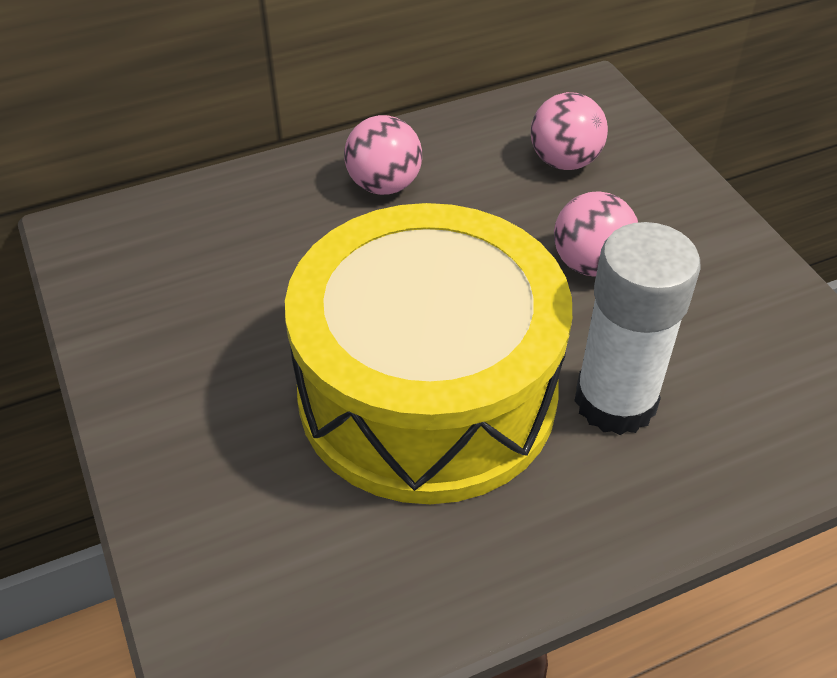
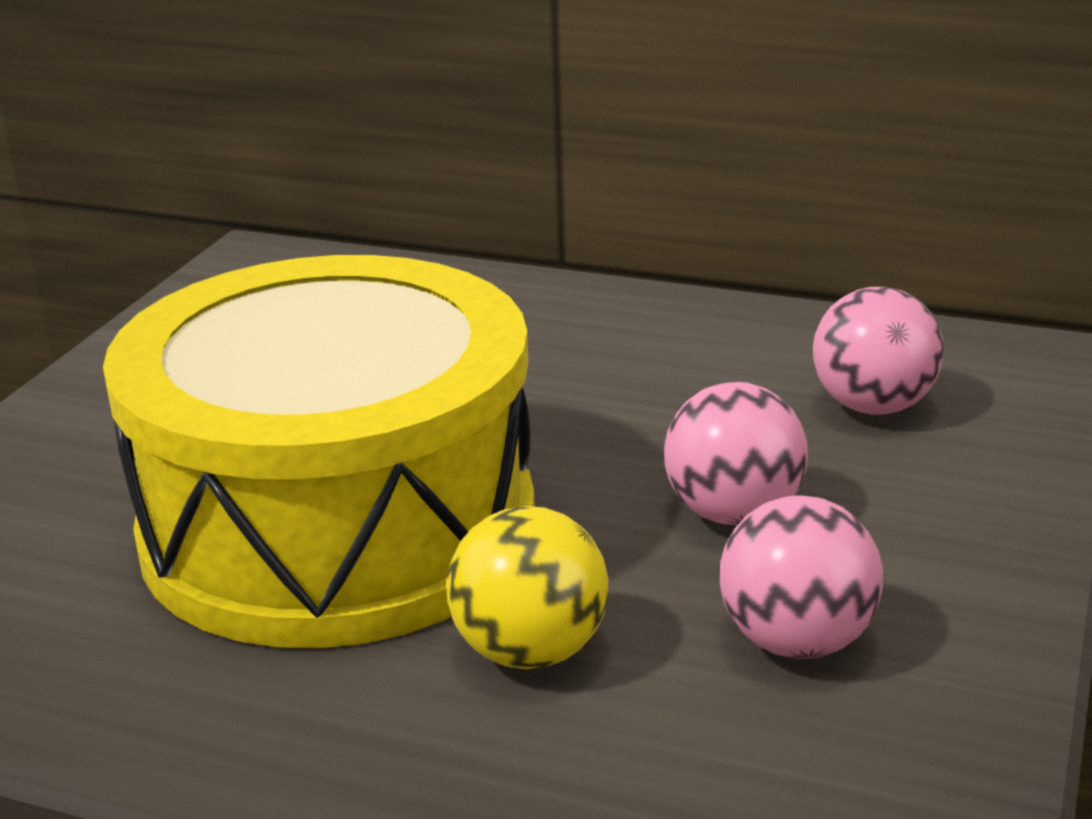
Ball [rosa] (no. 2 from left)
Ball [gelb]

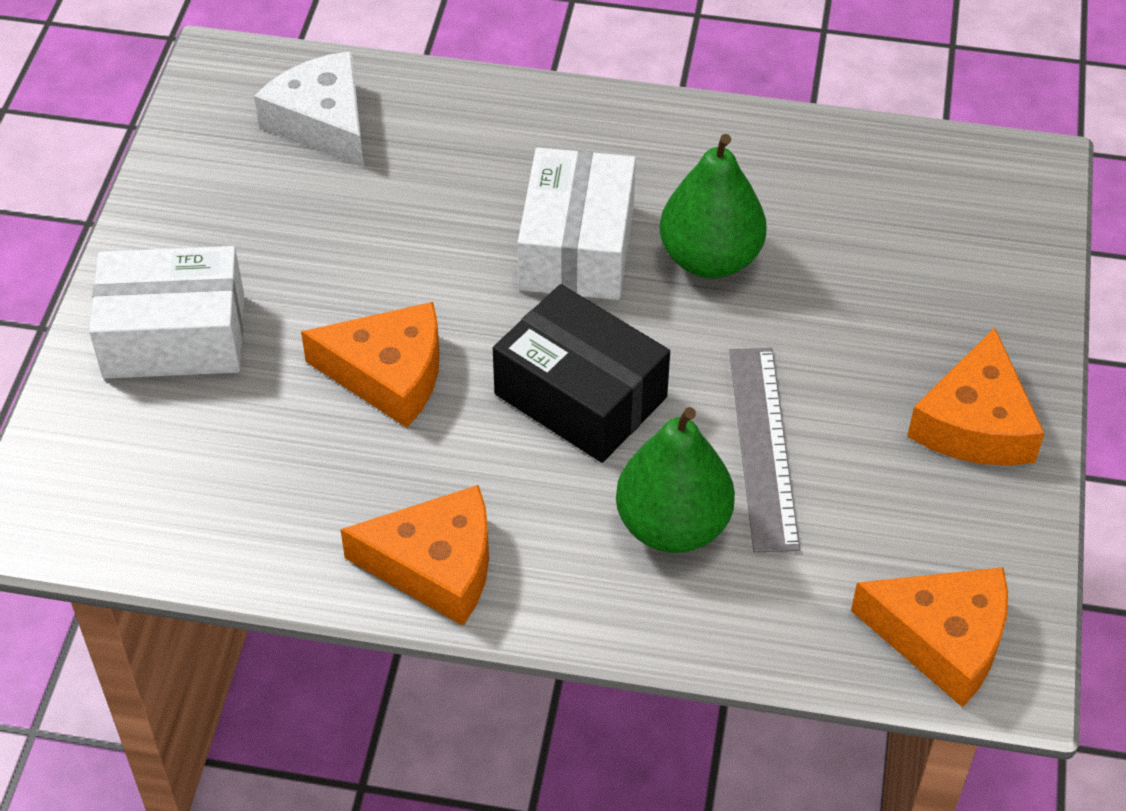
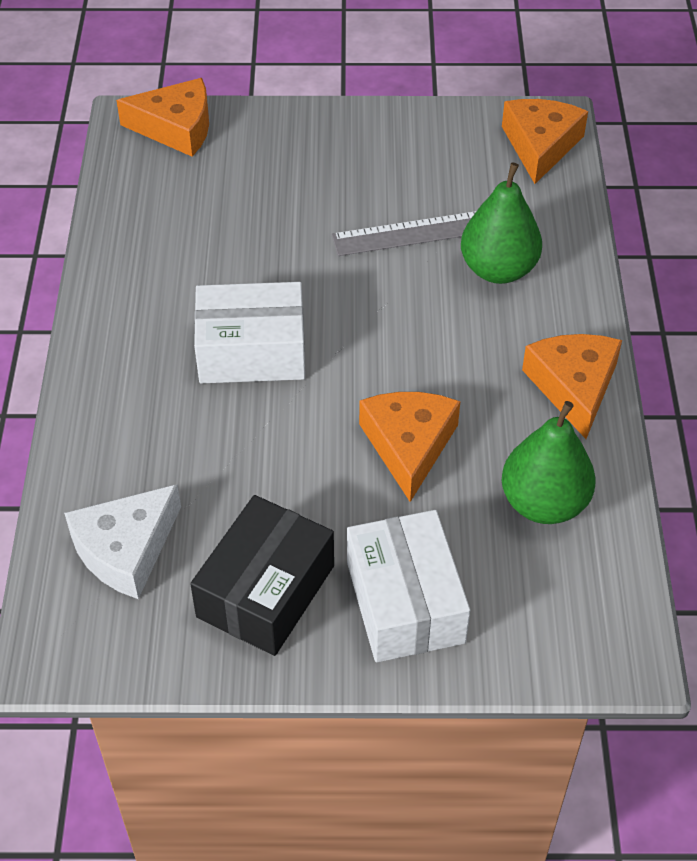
Schachtel [schwarz]
Birne [grün] (no. 2 from left)
Käse [orange] (no. 1 from left)

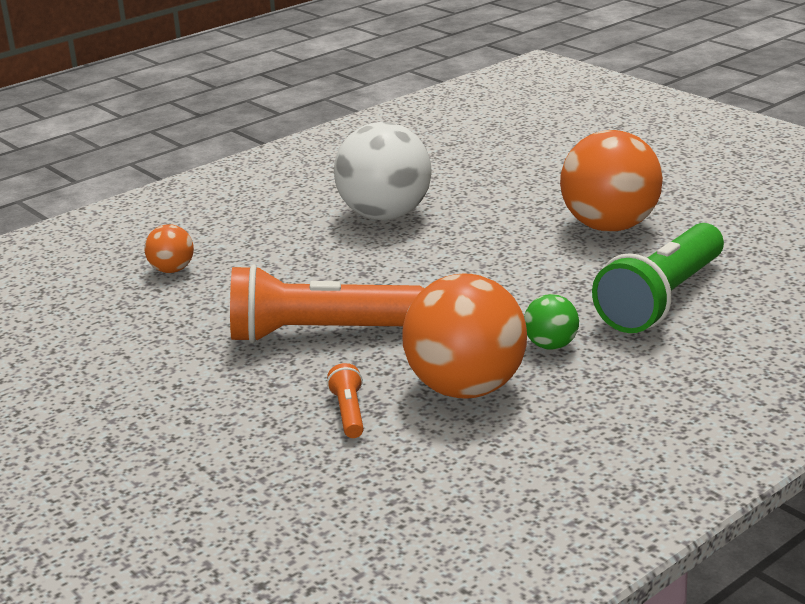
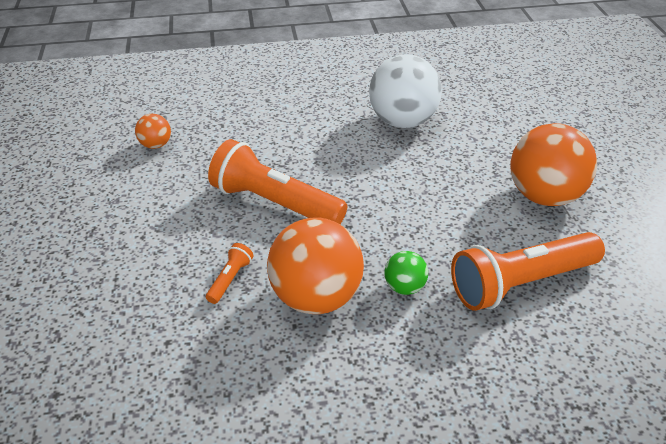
Ball [orange] (no. 1 from left)
Taschenlampe [orange] (no. 3 from left)

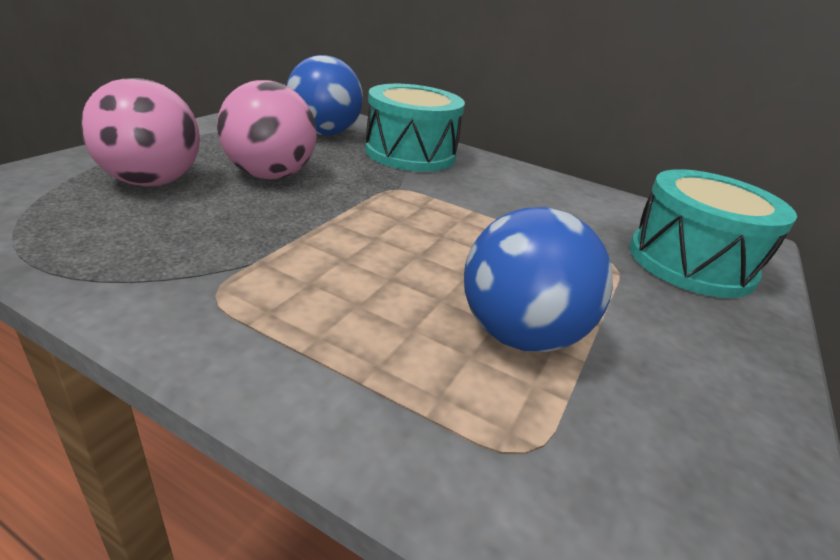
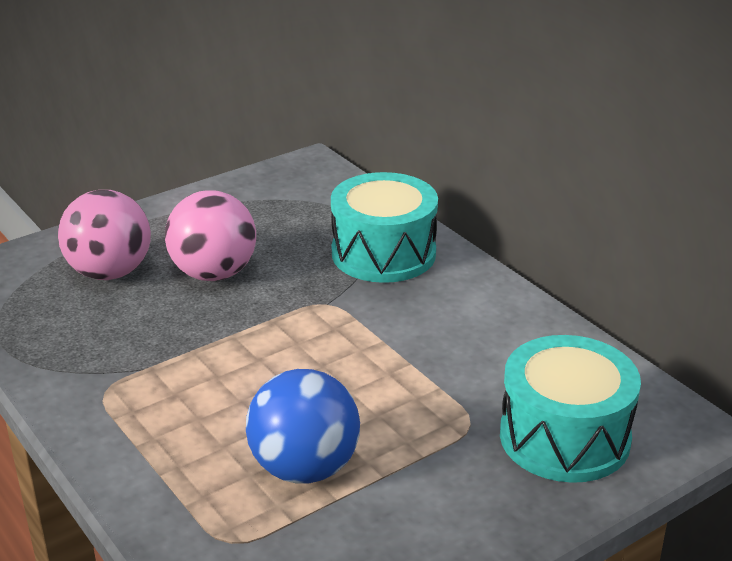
Ball [blau] (no. 1 from left in the first image)

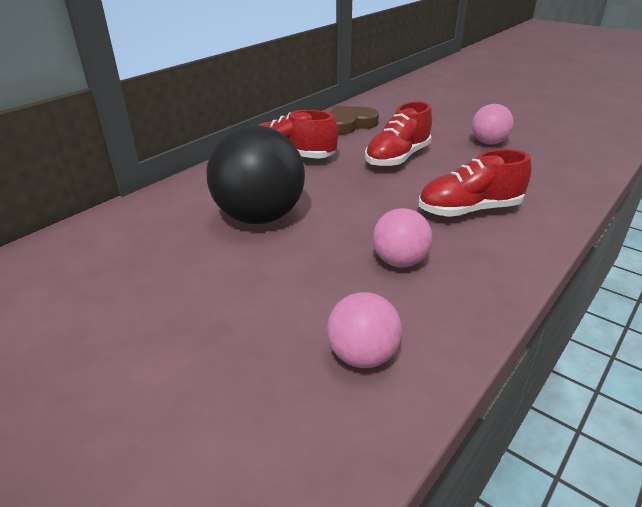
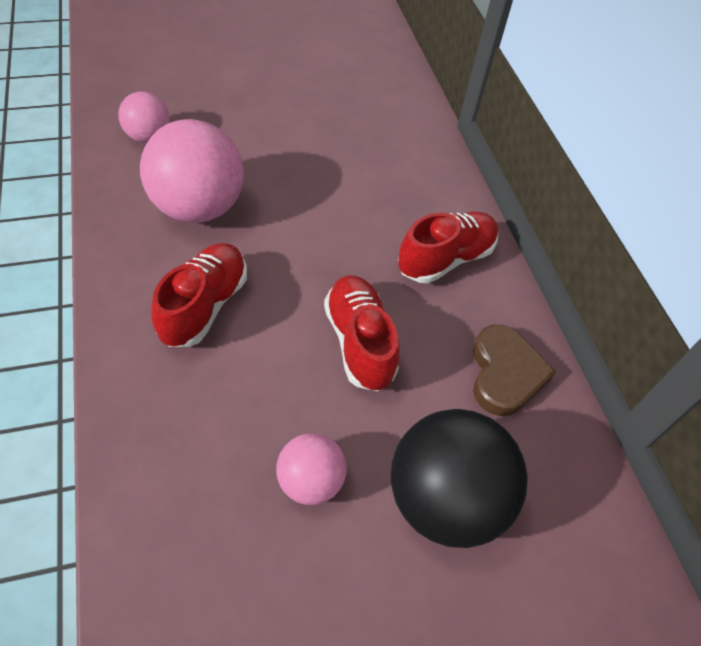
Ball [schwarz]
Ball [rosa] (no. 2 from left)

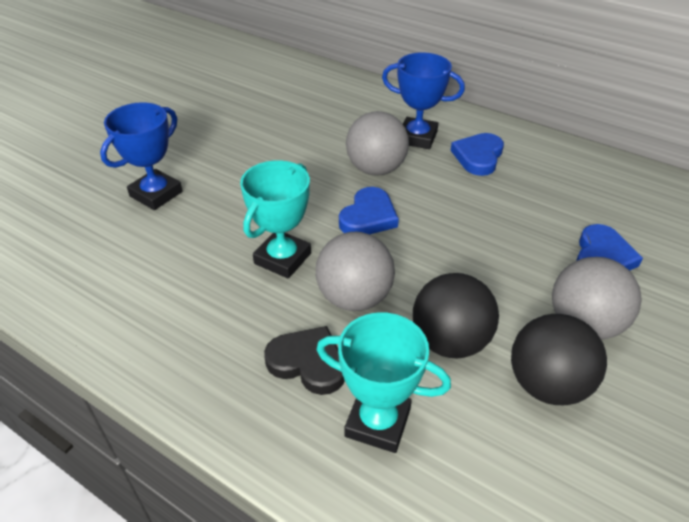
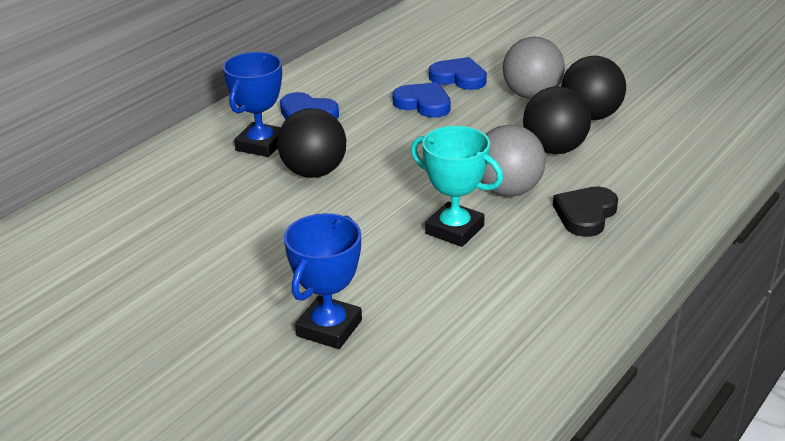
Pokal [blau] (no. 2 from left)
Pokal [türkis] (no. 2 from left in the first image)
Herz [blau] (no. 2 from left)
Ball [schwarz] (no. 1 from left)

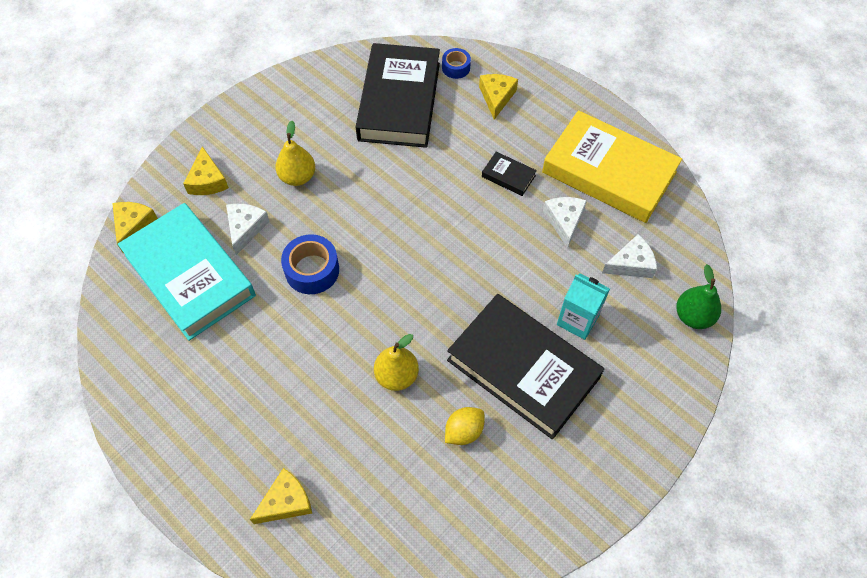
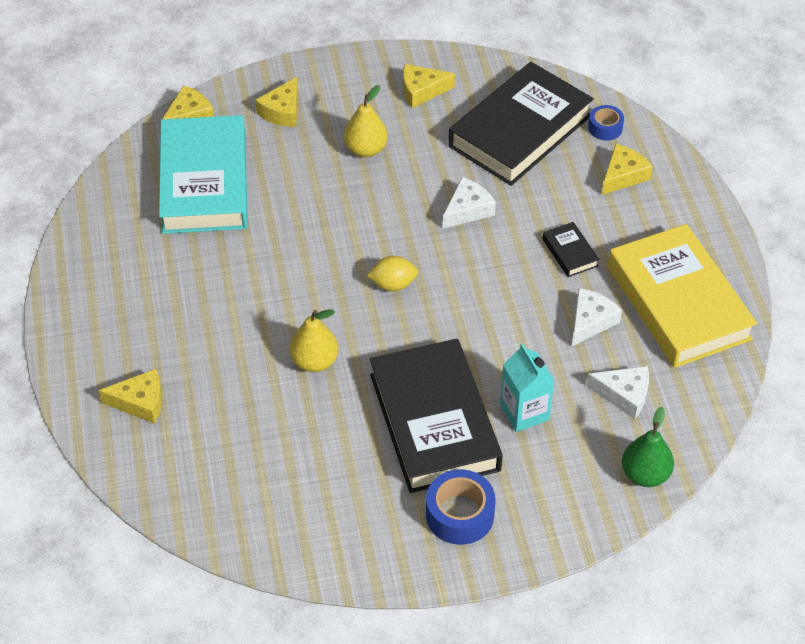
Käse [weiß] (no. 1 from left)
Klebeband [blau] (no. 1 from left)
Zitrone [gelb]
Käse [gelb] (no. 4 from left)

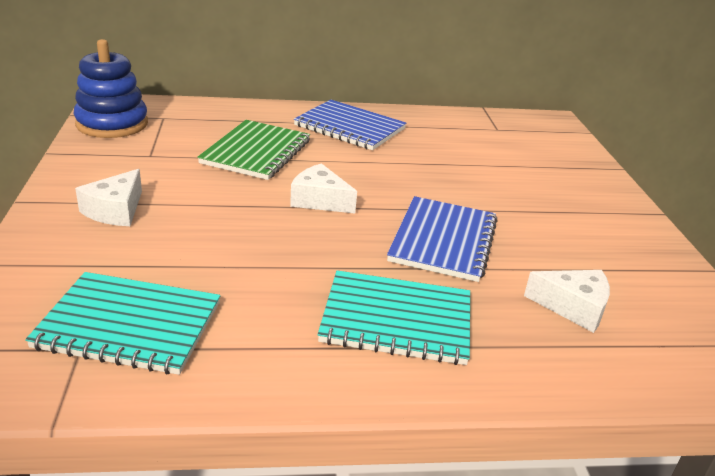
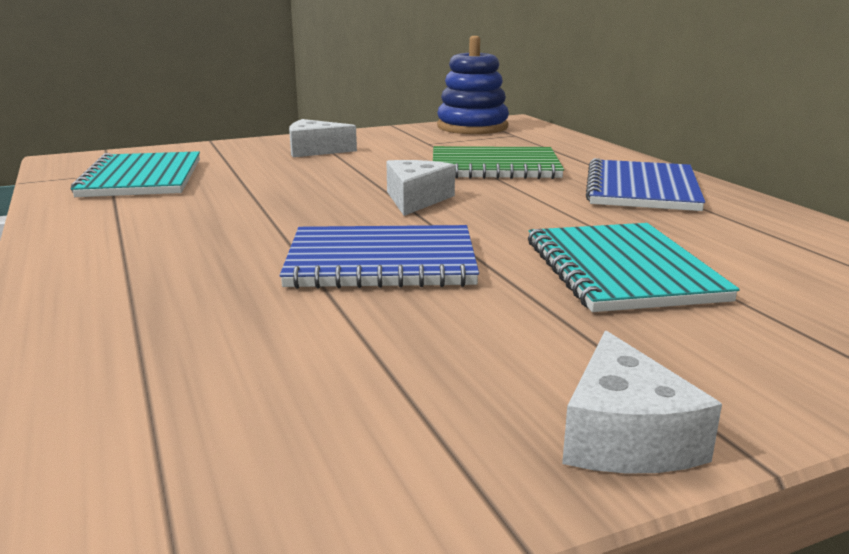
Notizbuch [türkis] (no. 2 from left)
Käse [weiß] (no. 3 from left)

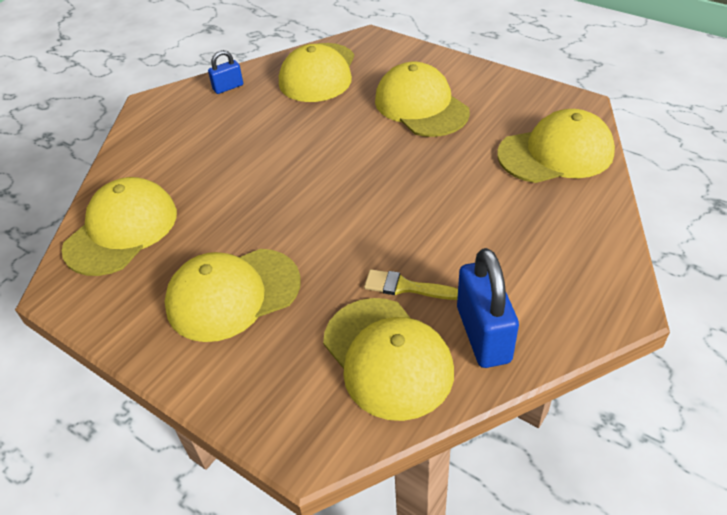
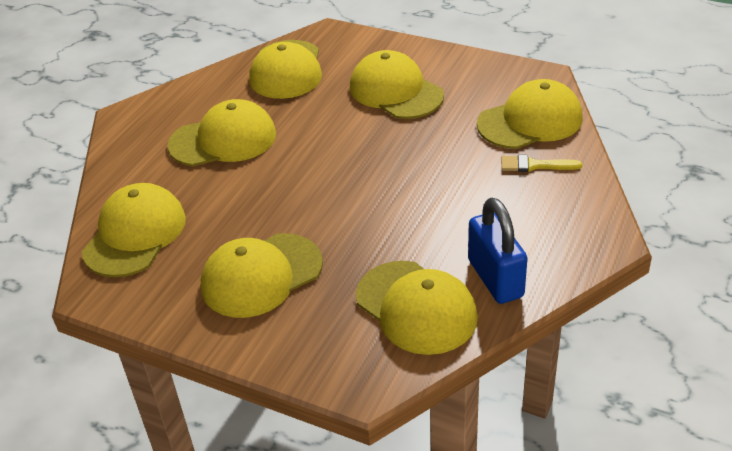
Vorhängeschloss [blau] (no. 1 from left in the first image)
Pinsel [gelb]
Kappe [gelb] (no. 2 from left)

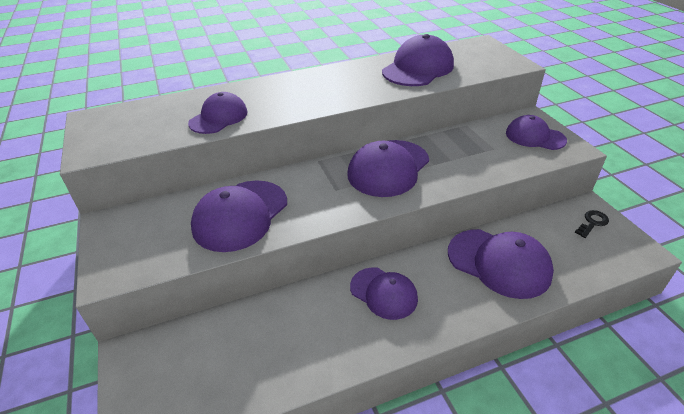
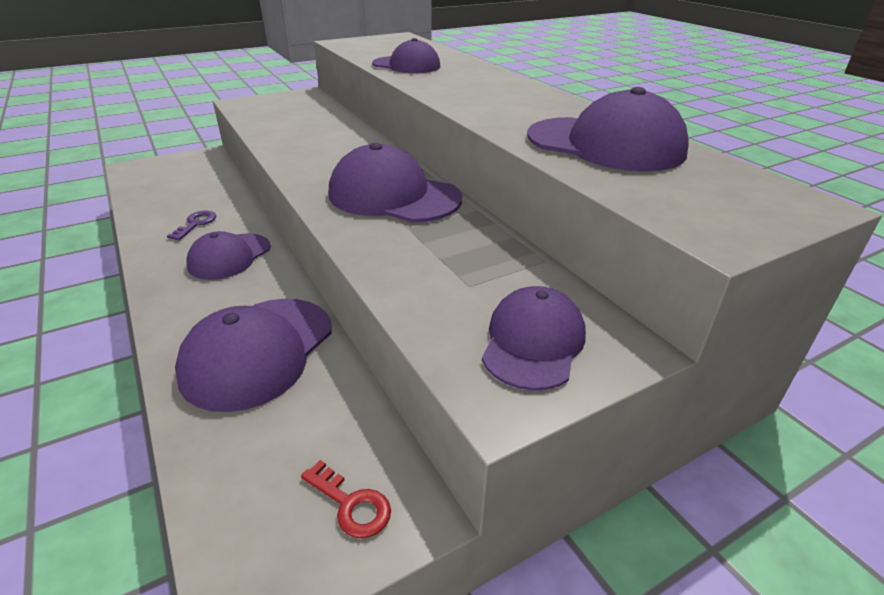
Kappe [lila] (no. 2 from left in the first image)
Schlüssel [rot]
Schlüssel [lila]

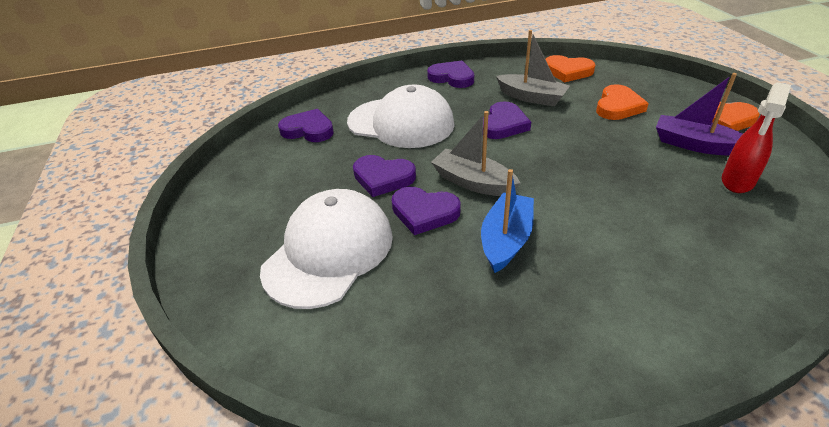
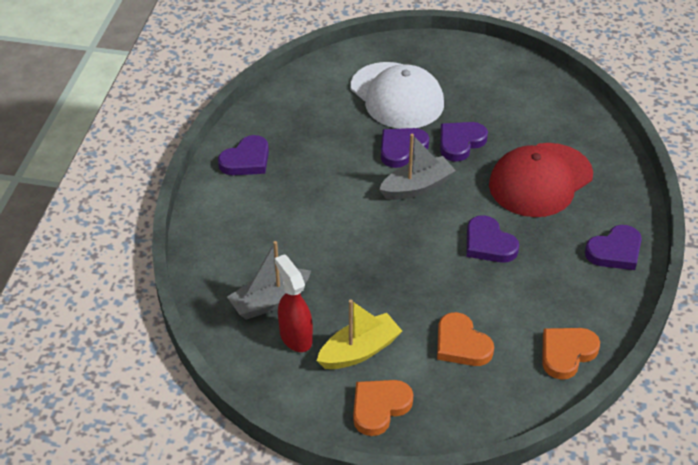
Herz [lila] (no. 1 from left)
Kappe [rot]
Boot [blau]
Boot [grau] (no. 1 from left)
Boot [gelb]

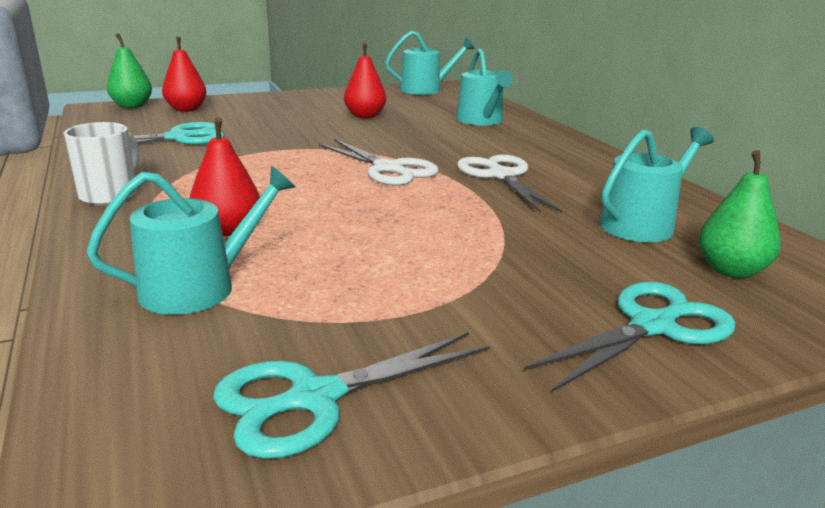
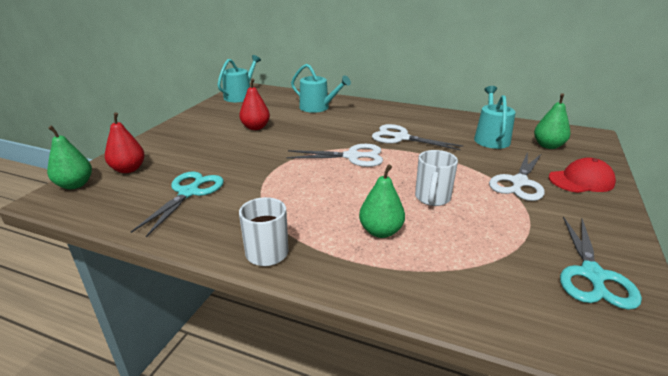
Gießkanne [türkis] (no. 1 from left in the first image)
Birne [grün] (no. 2 from left)
Kappe [rot]
Tasse [weiß] (no. 2 from left)
Schere [weiß] (no. 3 from left)

